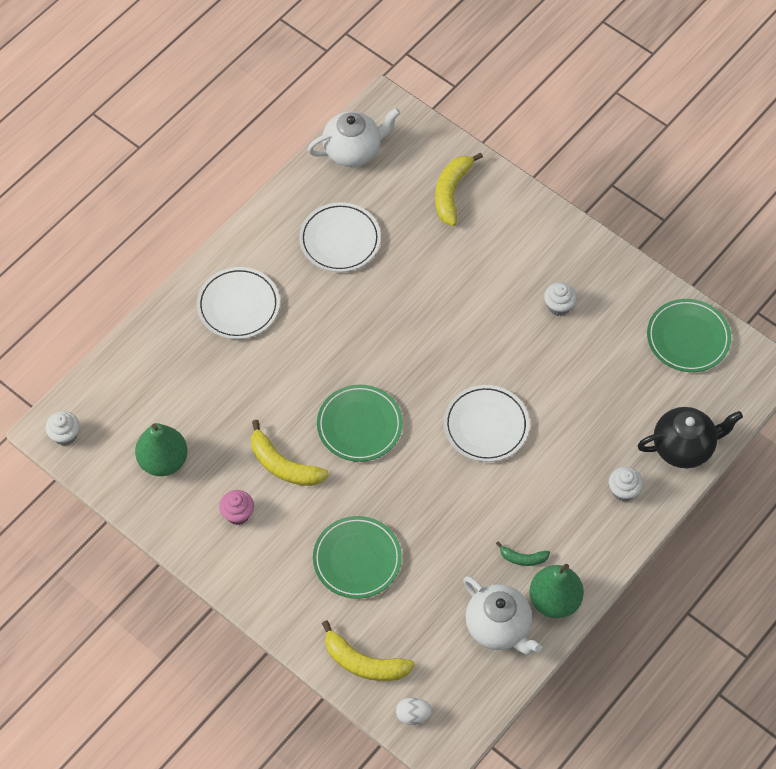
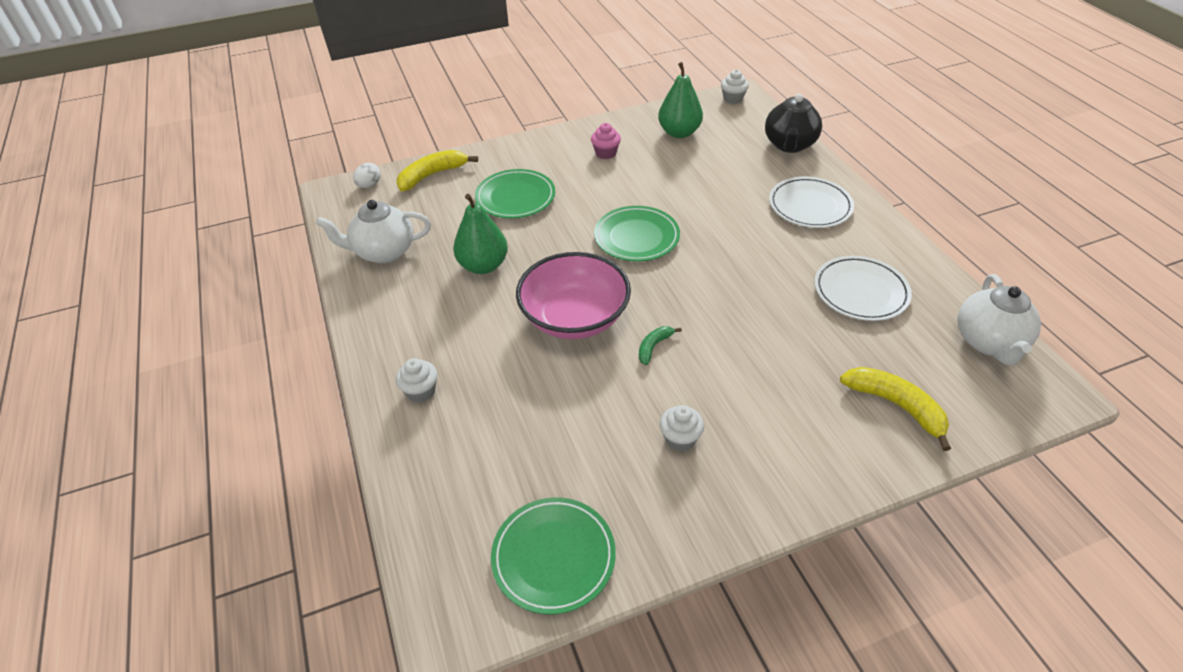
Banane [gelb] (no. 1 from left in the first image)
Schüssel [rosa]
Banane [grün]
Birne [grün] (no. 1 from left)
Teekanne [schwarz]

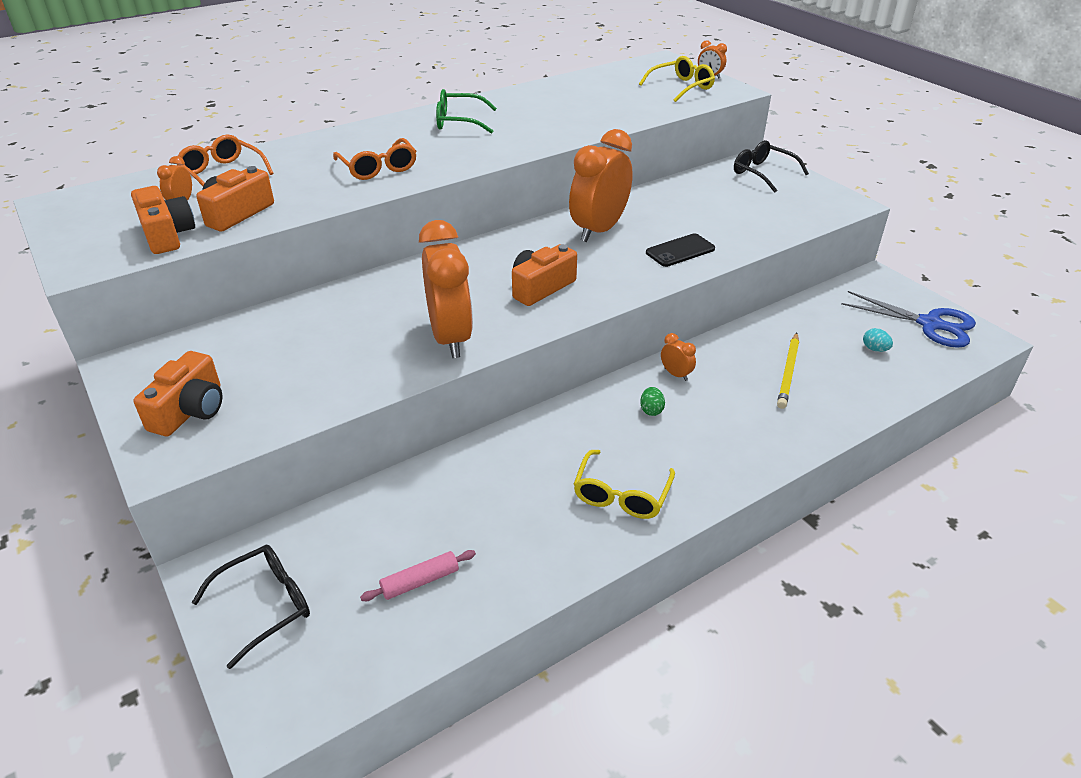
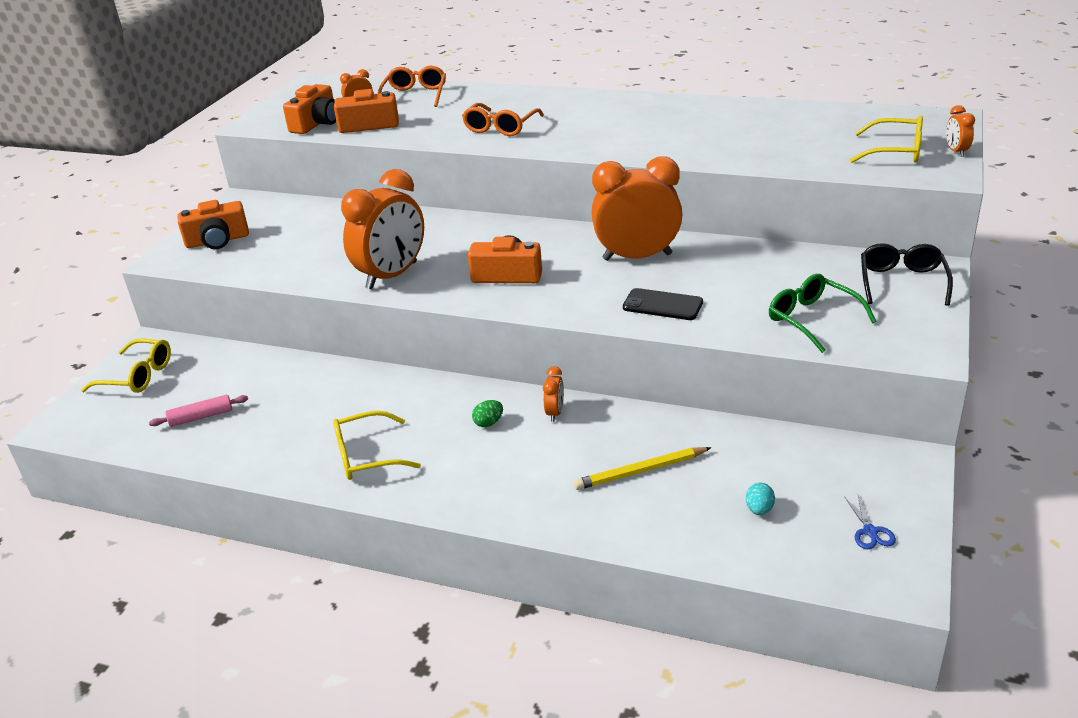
Brille [gelb] (no. 1 from left)
Nudelholz [rosa]
Brille [grün]
Schere [blau]

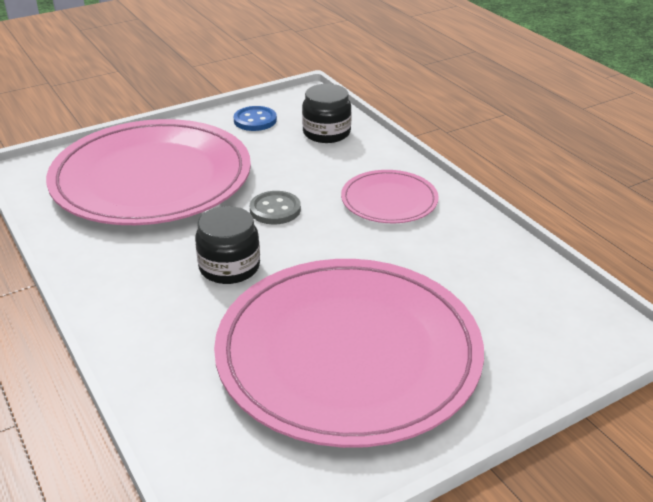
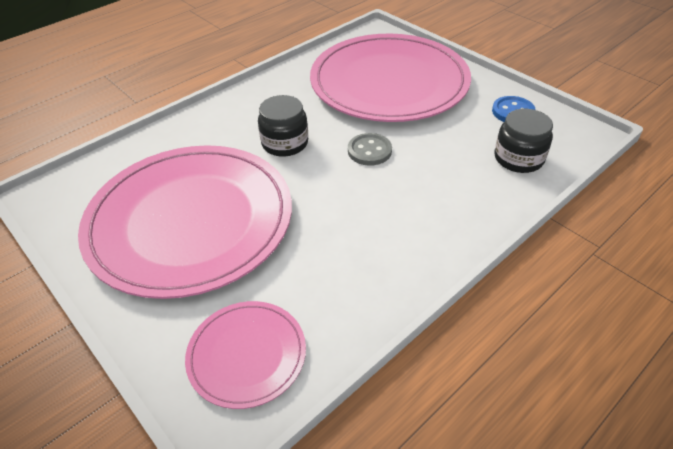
Teller [rosa] (no. 2 from left)

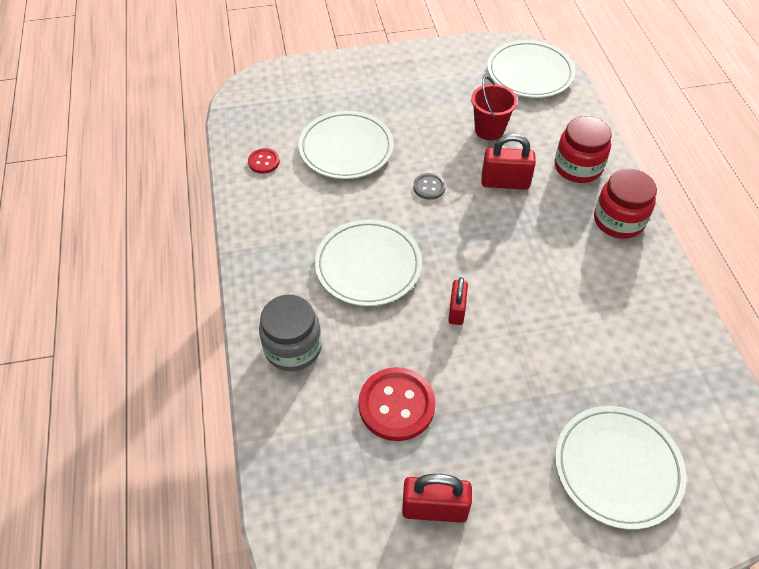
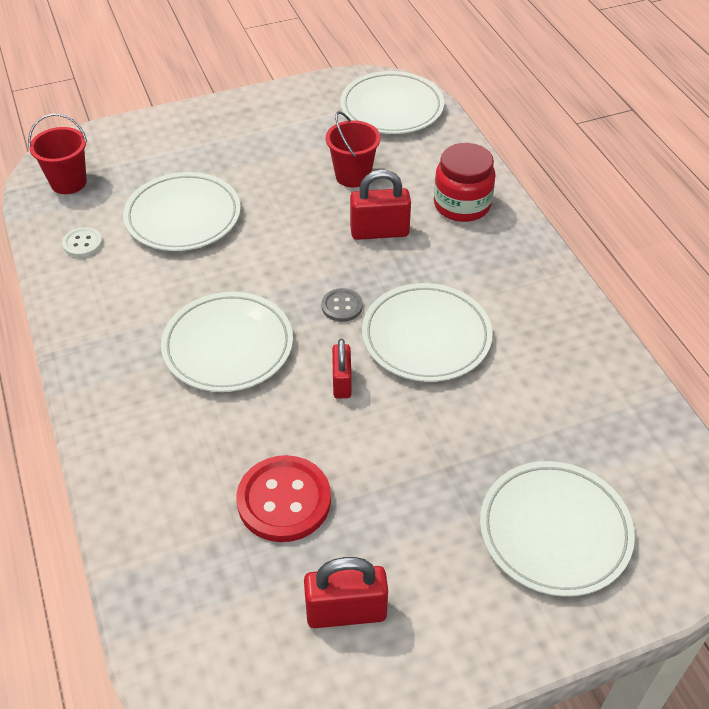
Knopf [weiß]
Einmachglas [grau]
Knopf [grau]
Einmachglas [rot] (no. 2 from left in the first image)
Eimer [rot] (no. 1 from left)
Teller [weiß] (no. 4 from left)

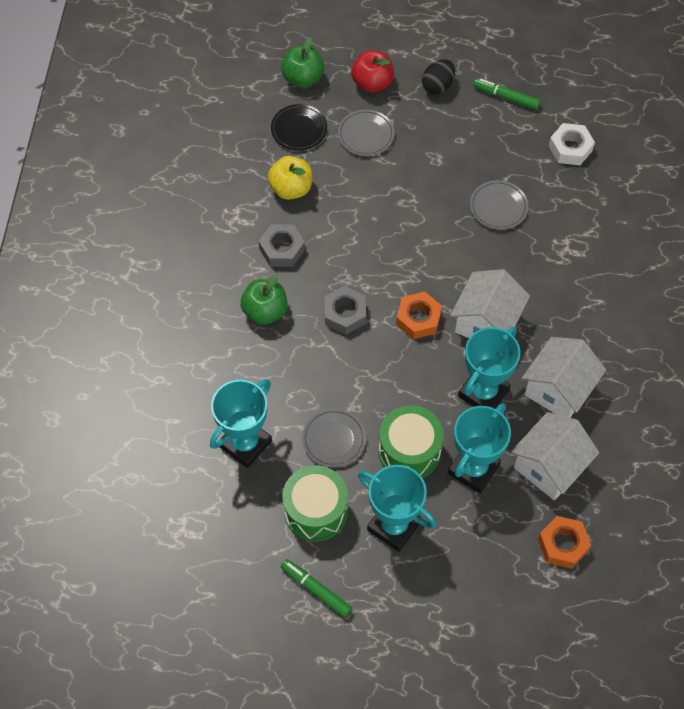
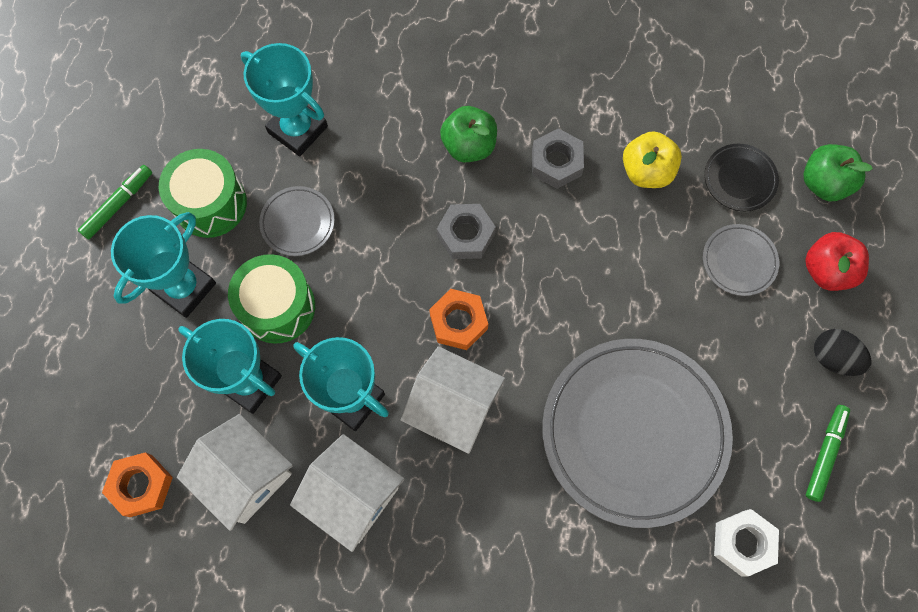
Teller [grau] (no. 2 from left)

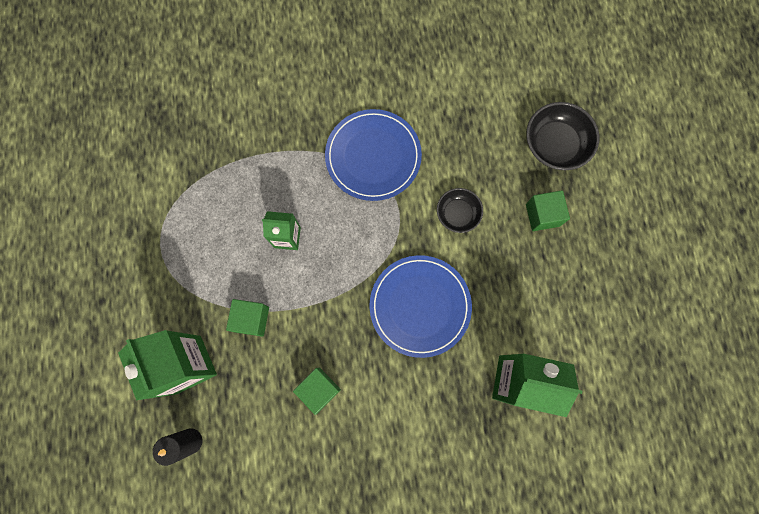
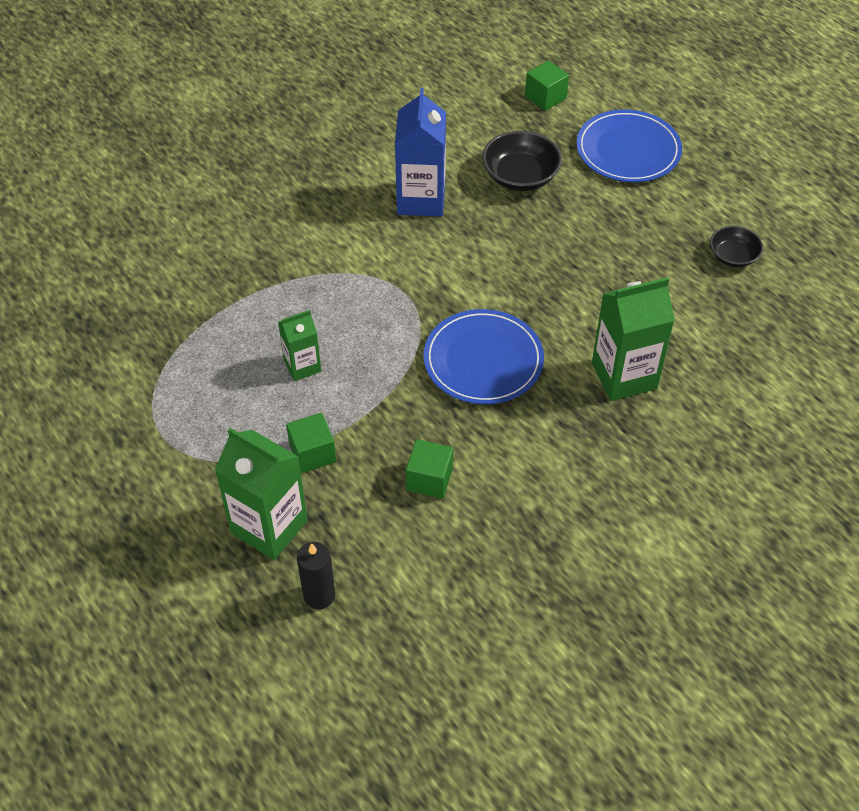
Teller [blau] (no. 2 from left)
Schüssel [schwarz] (no. 2 from left)
Kubus [grün] (no. 3 from left)
Getränkekarton [blau]

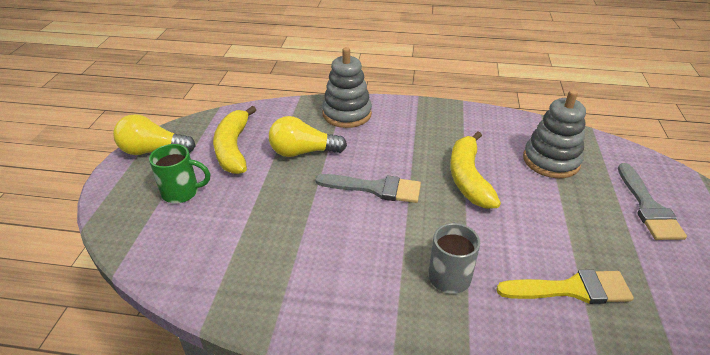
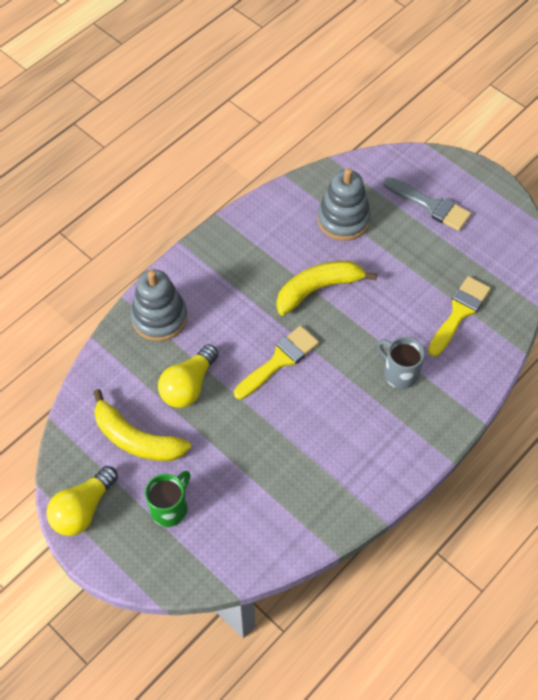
Pinsel [gelb] (no. 1 from left)
Banane [gelb] (no. 2 from left)

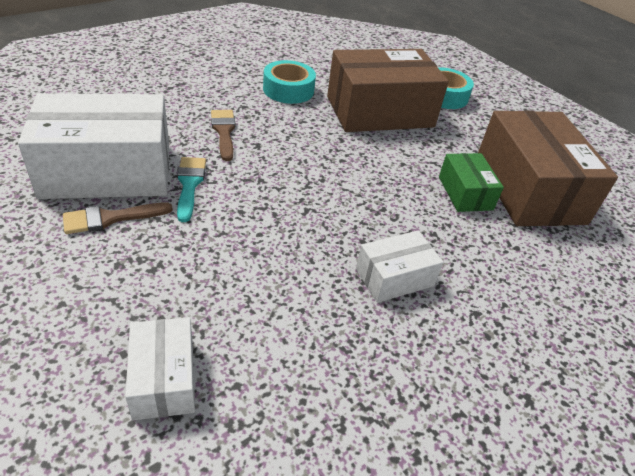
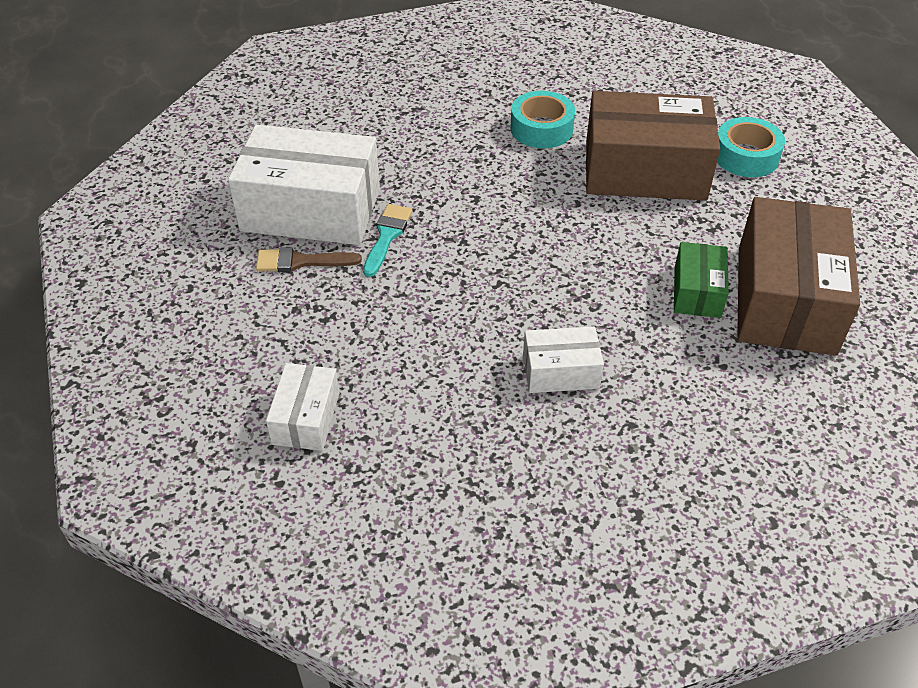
Pinsel [braun] (no. 2 from left in the first image)

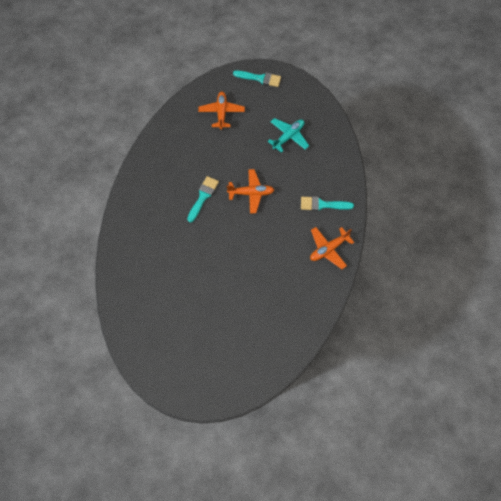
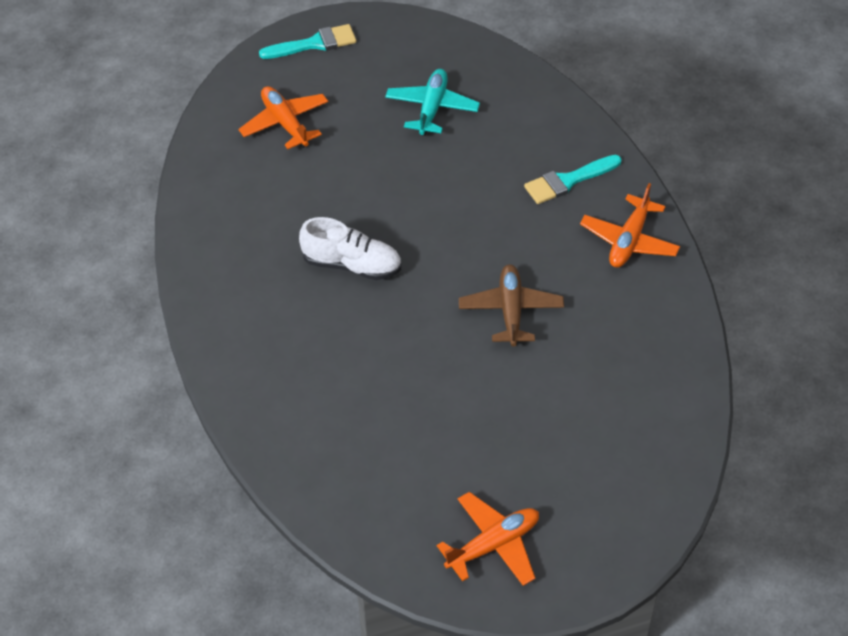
Schuh [weiß]
Flugzeug [orange] (no. 2 from left)
Flugzeug [braun]

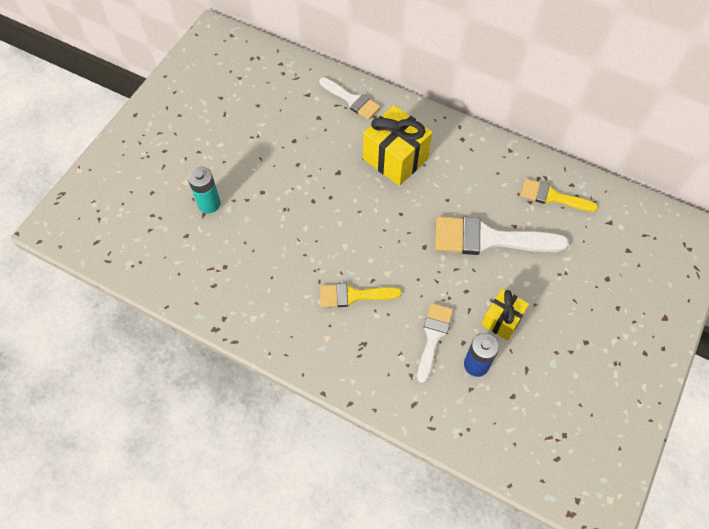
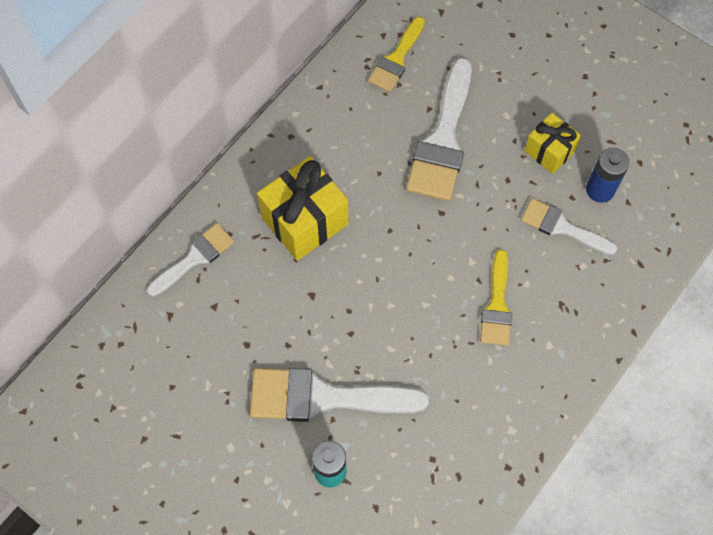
Pinsel [weiß] (no. 2 from left)

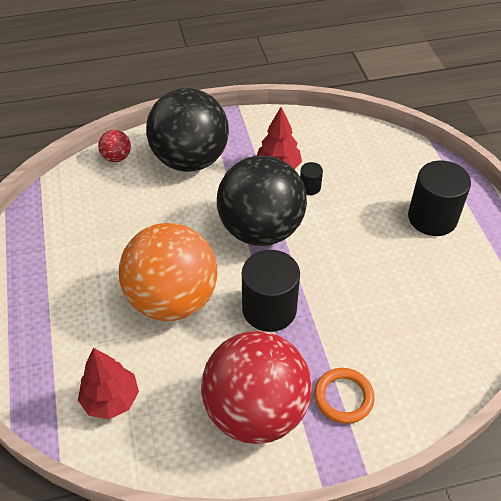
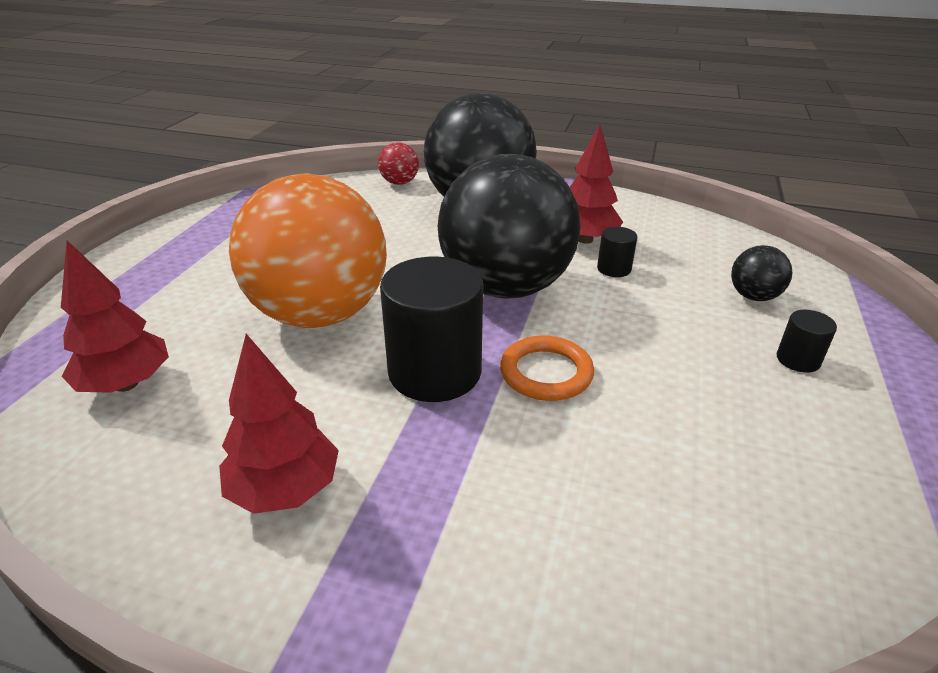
Baum [rot] (no. 2 from left)
Ring [orange]
Vollzylinder [schwarz] (no. 3 from left)
Ball [schwarz] (no. 3 from left)

